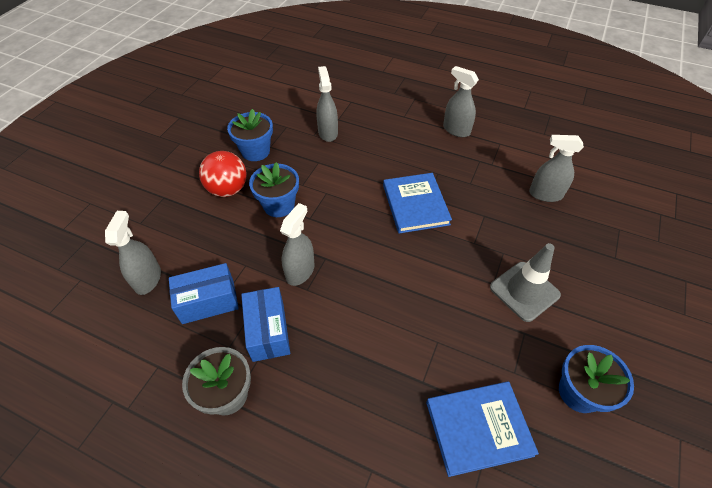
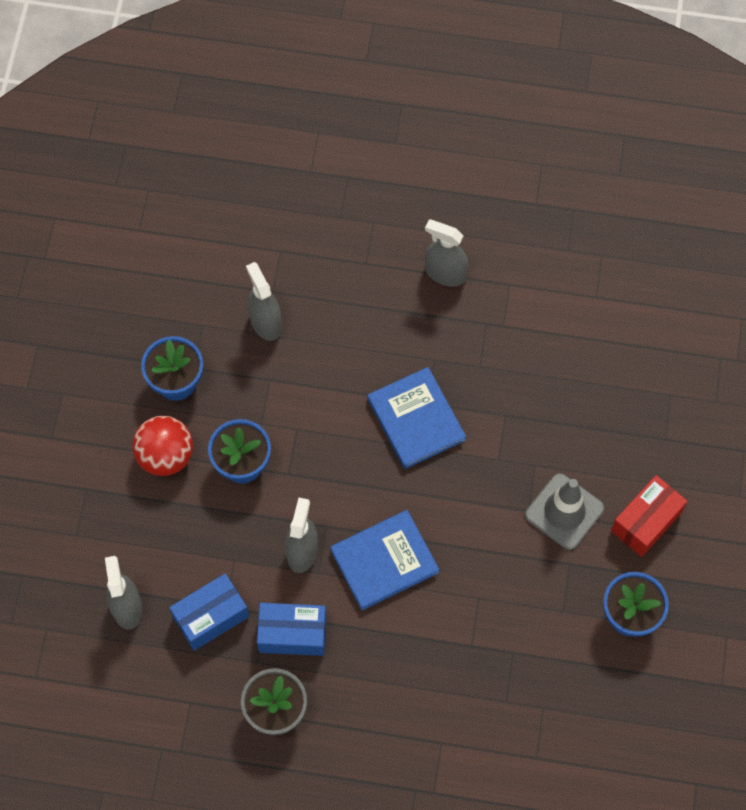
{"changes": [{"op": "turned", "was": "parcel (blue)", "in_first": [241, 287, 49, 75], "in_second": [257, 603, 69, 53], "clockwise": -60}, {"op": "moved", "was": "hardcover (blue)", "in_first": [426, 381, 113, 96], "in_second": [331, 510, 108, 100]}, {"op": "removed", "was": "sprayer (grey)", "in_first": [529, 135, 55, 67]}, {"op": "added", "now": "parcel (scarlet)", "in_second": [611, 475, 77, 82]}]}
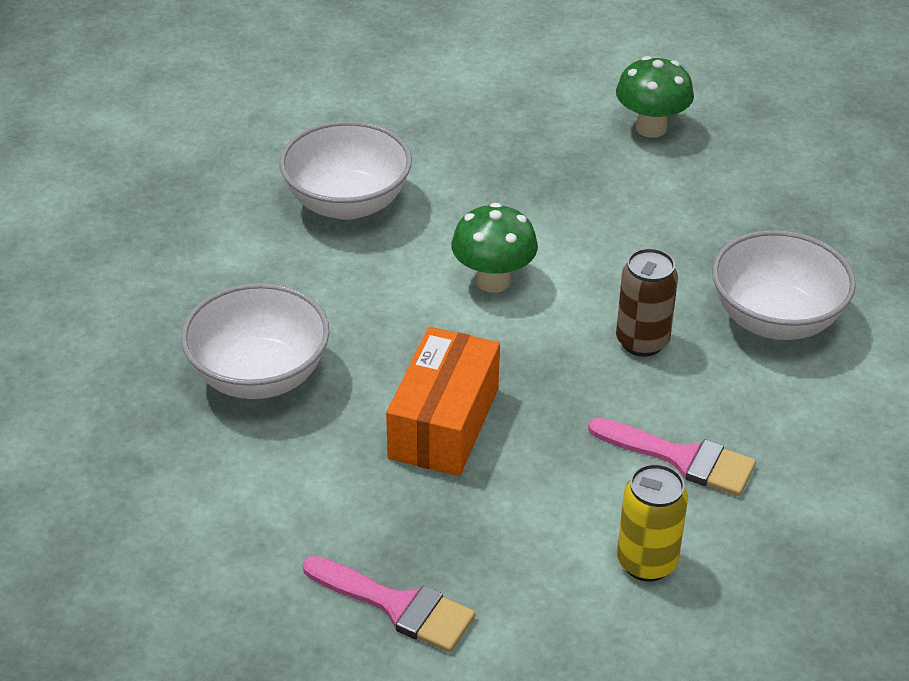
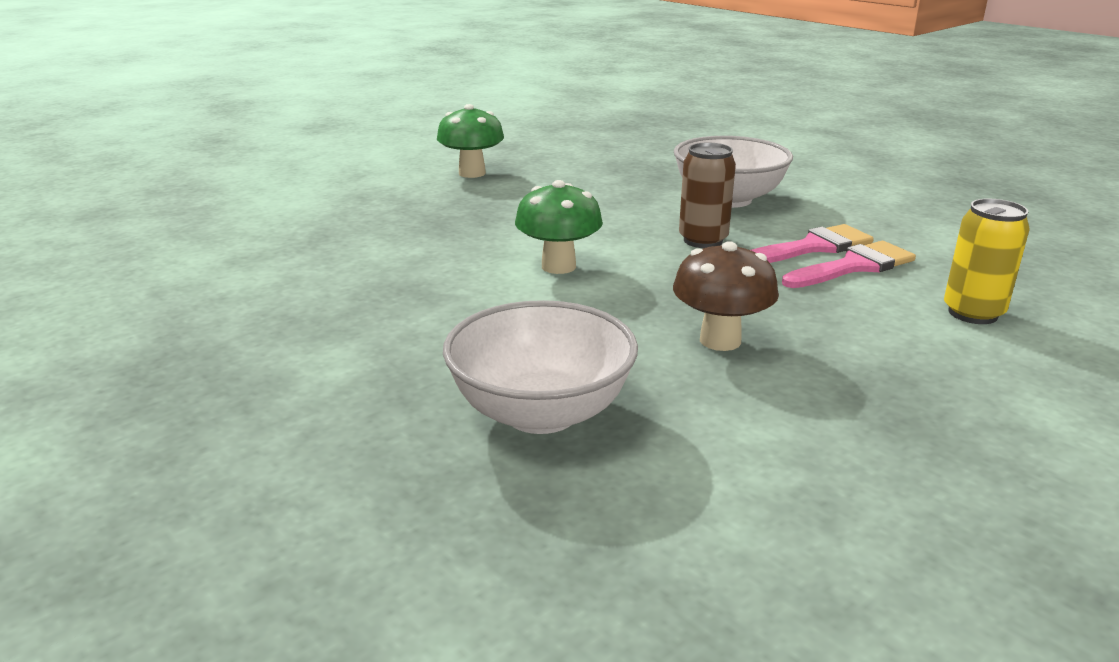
{"changes": [{"op": "removed", "was": "bowl (snow-white)", "in_first": [279, 121, 133, 99]}, {"op": "moved", "was": "paintbrush (pink)", "in_first": [303, 556, 172, 96], "in_second": [751, 224, 123, 39]}, {"op": "replaced", "was": "parcel (orange-coloured)", "now": "mushroom (dark brown)", "in_first": [386, 327, 114, 149], "in_second": [673, 241, 106, 110]}]}
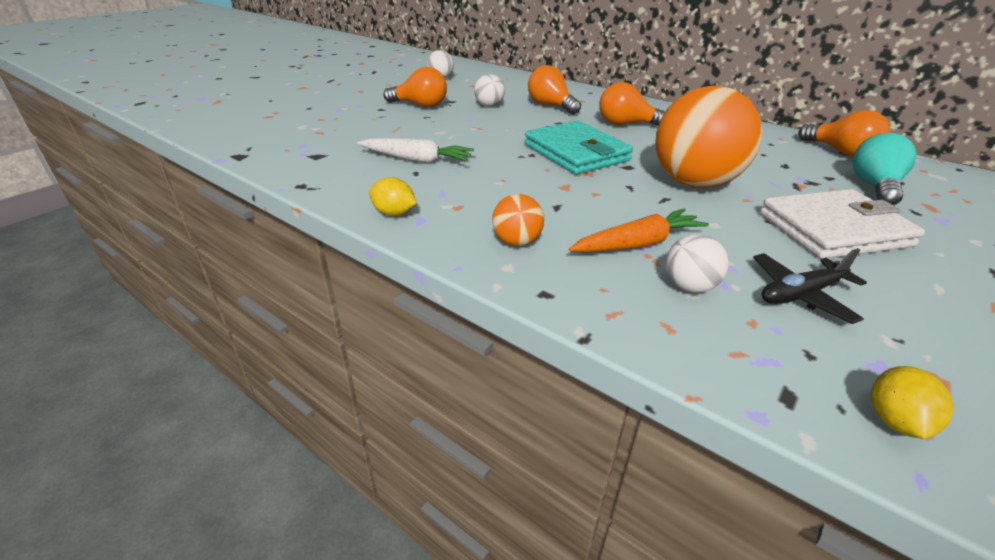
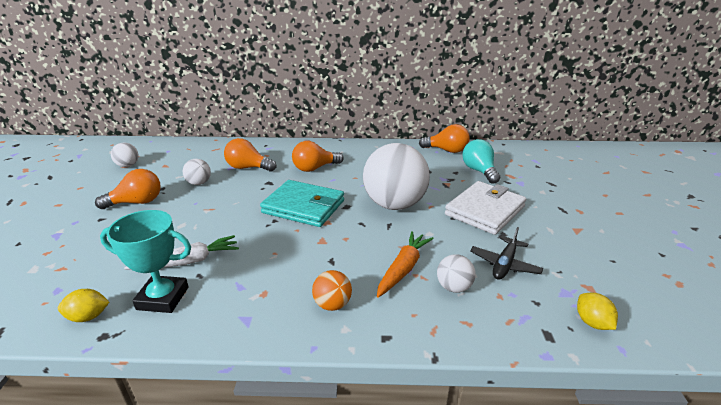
{"changes": [{"op": "moved", "was": "lemon (yellow)", "in_first": [369, 177, 48, 39], "in_second": [58, 289, 51, 33]}, {"op": "recoloured", "was": "play ball (orange-coloured)", "now": "play ball (snow-white)", "in_first": [655, 86, 107, 102], "in_second": [363, 143, 67, 67]}, {"op": "added", "now": "trophy (aqua)", "in_second": [100, 210, 91, 103]}]}
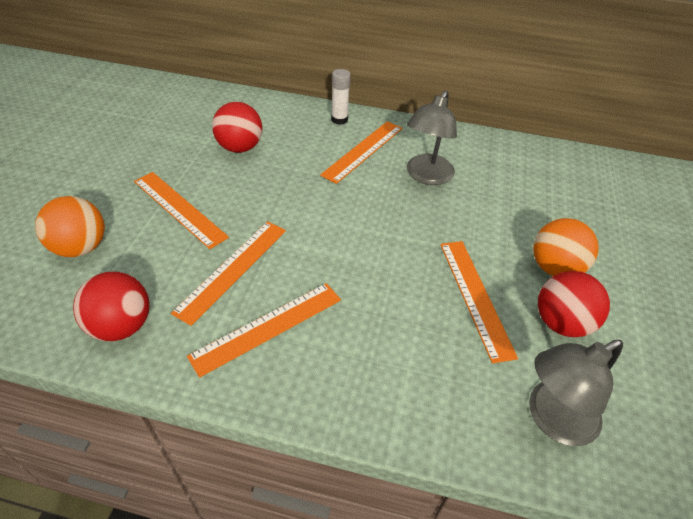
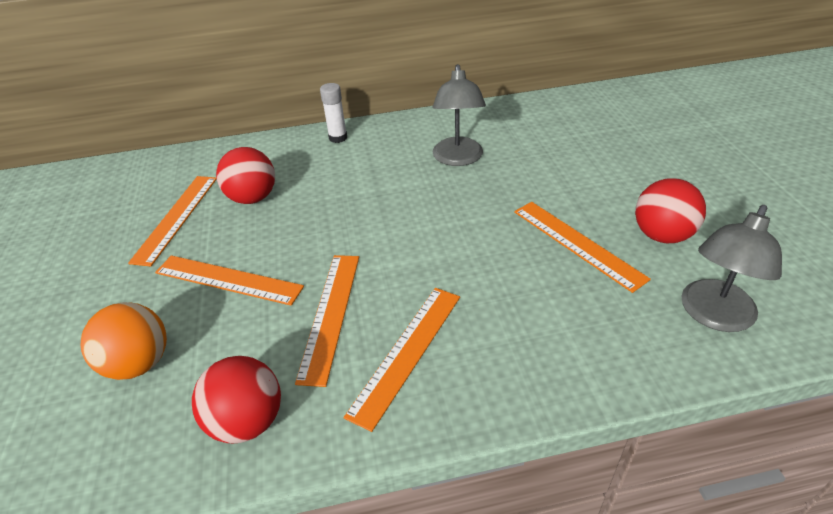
{"changes": [{"op": "moved", "was": "measuring stick (orange-coloured)", "in_first": [320, 121, 82, 63], "in_second": [128, 176, 89, 91]}, {"op": "removed", "was": "play ball (orange-coloured)", "in_first": [533, 218, 66, 58]}]}
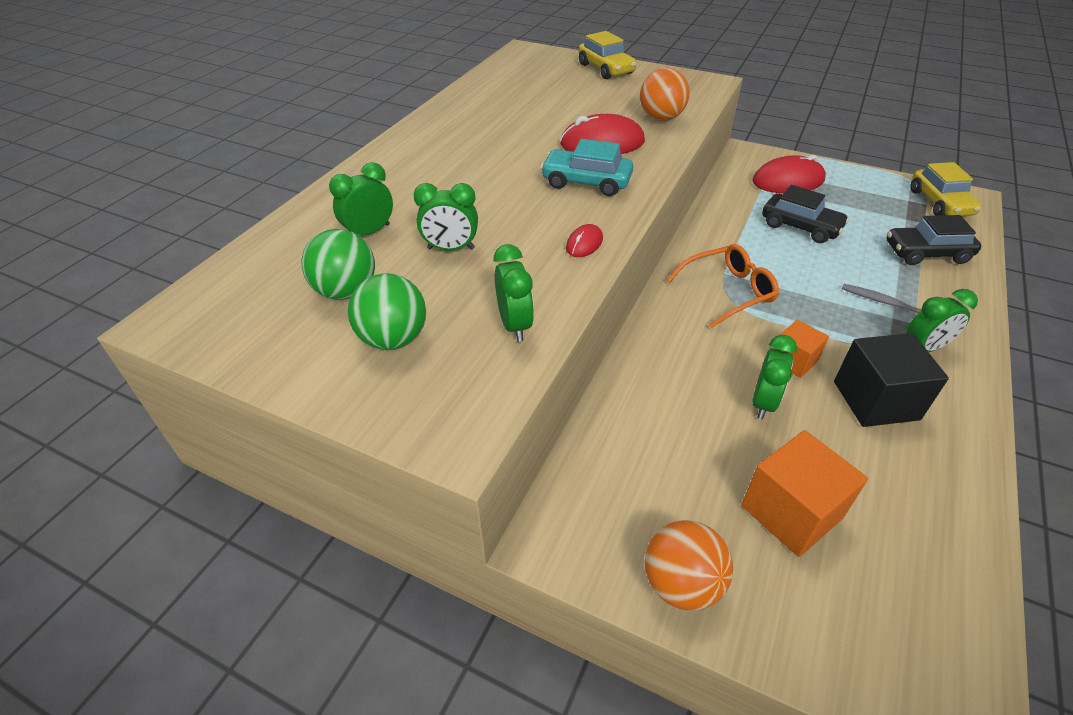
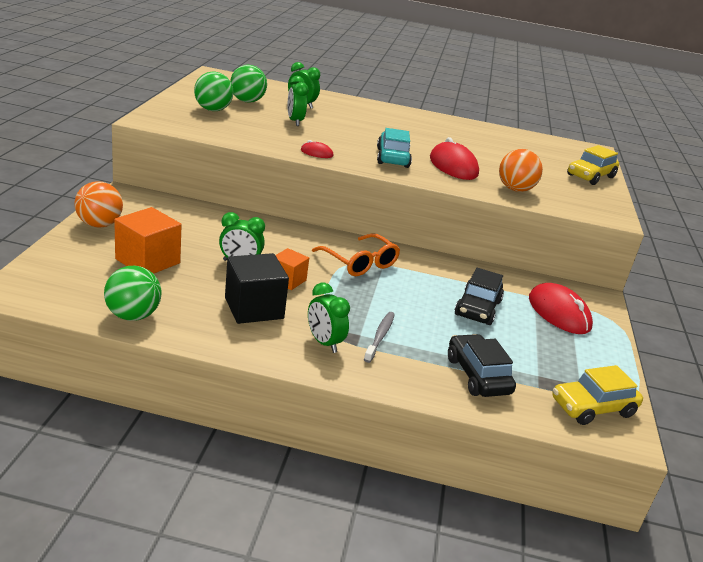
{"changes": [{"op": "removed", "was": "alarm clock (green)", "in_first": [493, 244, 41, 98]}, {"op": "added", "now": "play ball (green)", "in_second": [104, 266, 58, 55]}]}
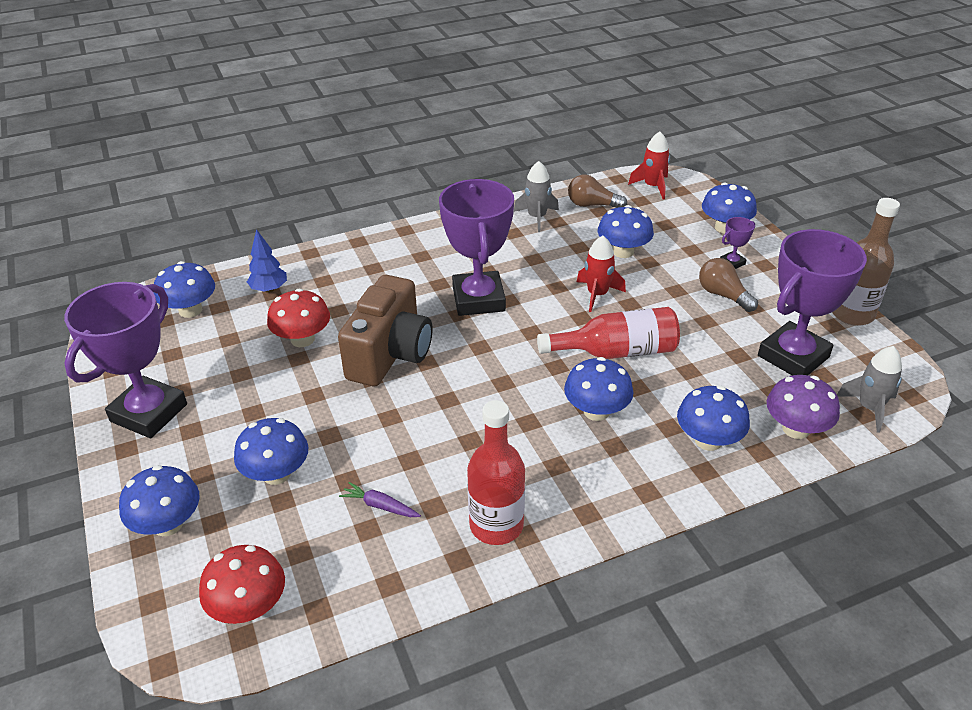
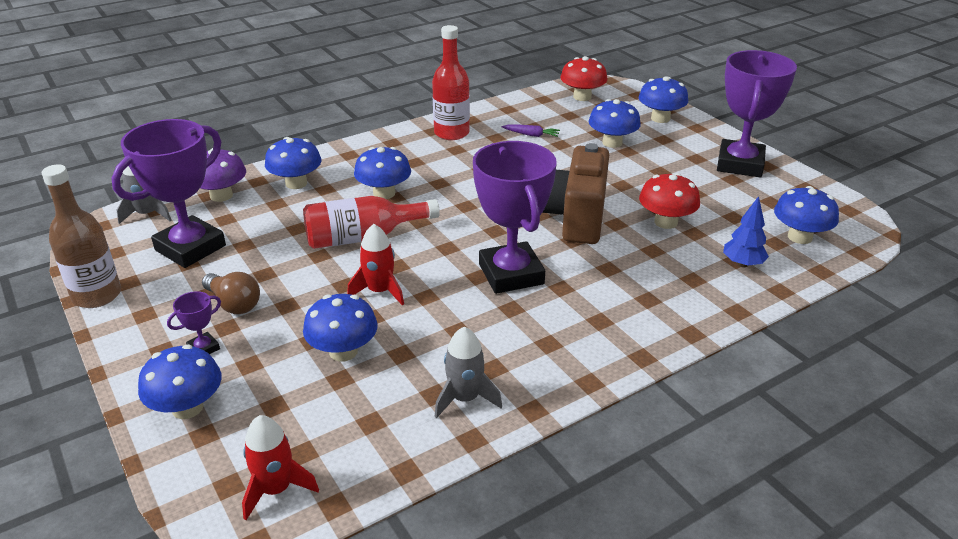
{"changes": [{"op": "removed", "was": "light bulb (dark brown)", "in_first": [568, 175, 59, 33]}]}
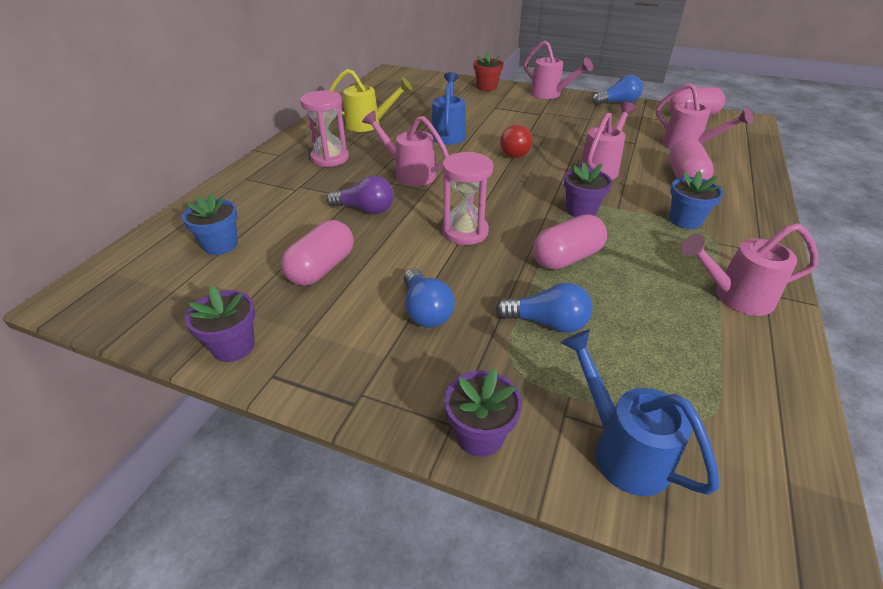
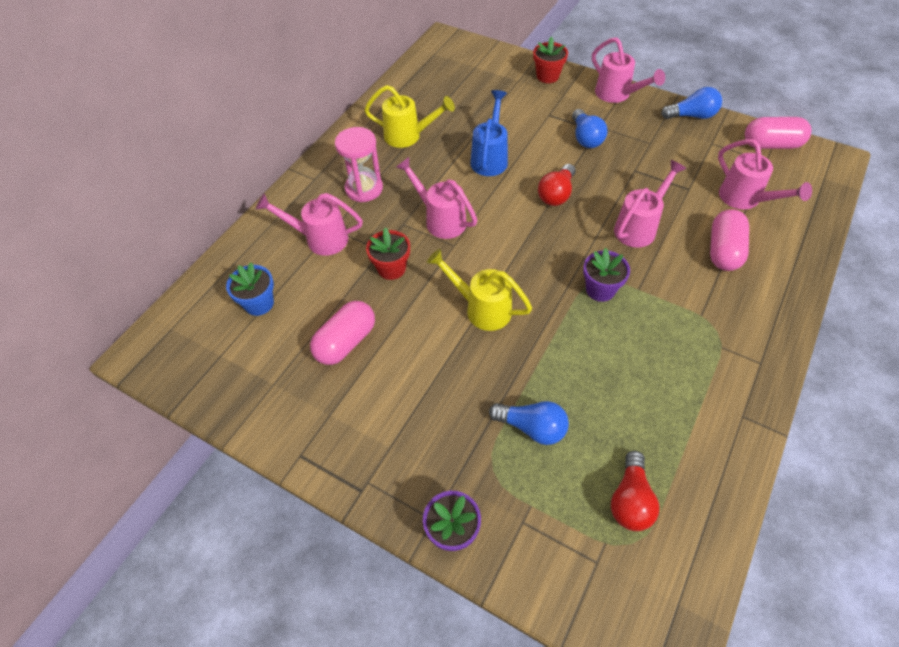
{"changes": [{"op": "removed", "was": "potted plant (royal purple)", "in_first": [185, 285, 70, 77]}, {"op": "replaced", "was": "light bulb (royal purple)", "now": "potted plant (scarlet)", "in_first": [326, 176, 68, 38], "in_second": [366, 227, 44, 53]}, {"op": "moved", "was": "light bulb (blue)", "in_first": [404, 268, 51, 60], "in_second": [572, 109, 35, 39]}, {"op": "replaced", "was": "sand timer (pink)", "now": "watering can (yellow)", "in_first": [442, 152, 51, 93], "in_second": [427, 249, 105, 82]}, {"op": "removed", "was": "pill (pink)", "in_first": [533, 214, 74, 56]}, {"op": "removed", "was": "watering can (blue)", "in_first": [561, 330, 158, 166]}, {"op": "removed", "was": "potted plant (blue)", "in_first": [670, 171, 53, 58]}, {"op": "moved", "was": "watering can (pink)", "in_first": [680, 223, 138, 93], "in_second": [256, 193, 107, 63]}, {"op": "added", "now": "light bulb (scarlet)", "in_second": [611, 451, 48, 80]}]}
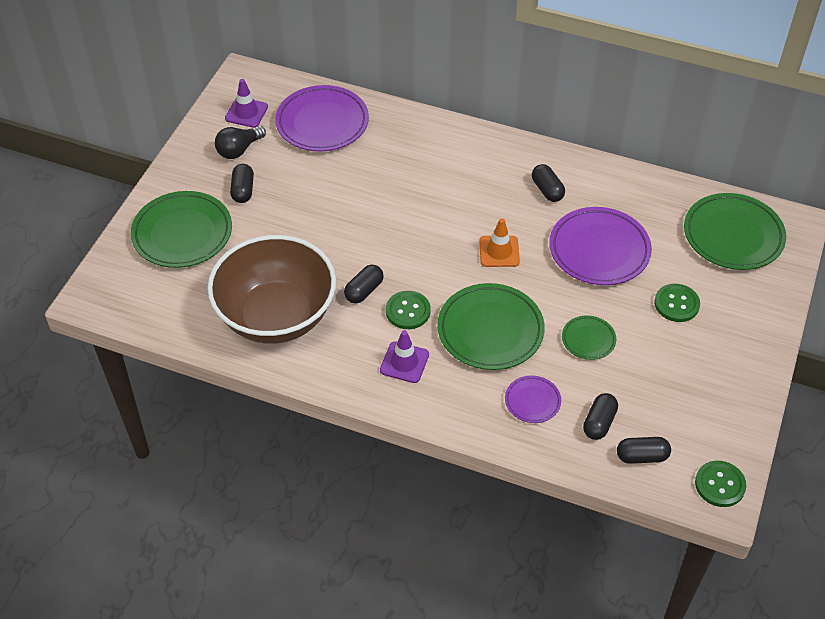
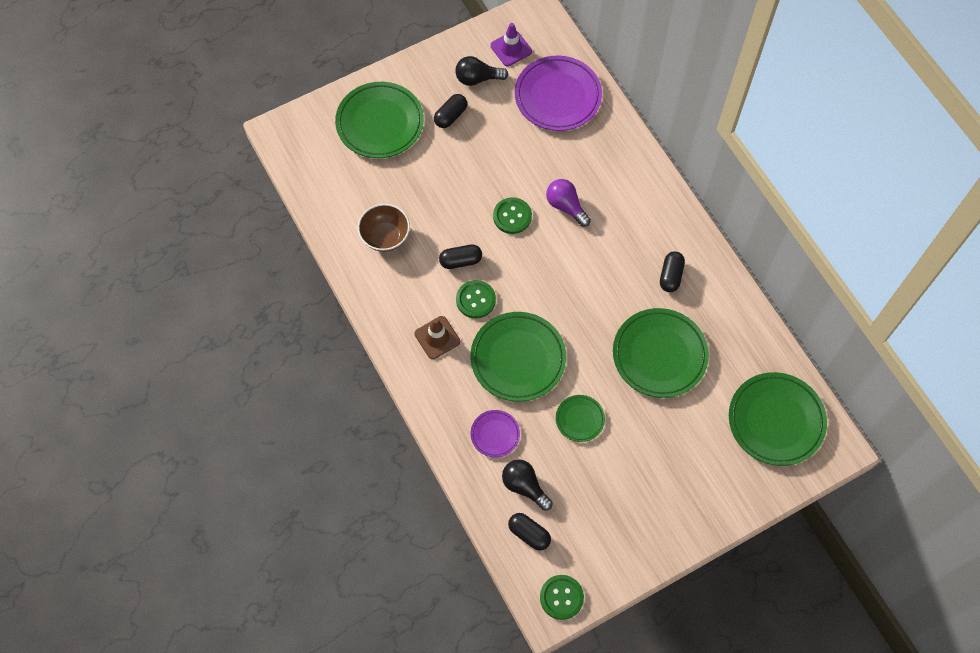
{"changes": [{"op": "resized", "was": "bowl (dark brown)", "in_first": [207, 235, 129, 109], "in_second": [358, 204, 52, 48], "ratio": 0.48}, {"op": "recoloured", "was": "road cone (royal purple)", "now": "road cone (dark brown)", "in_first": [380, 330, 49, 53], "in_second": [414, 316, 46, 43]}, {"op": "removed", "was": "road cone (orange-coloured)", "in_first": [479, 218, 41, 49]}, {"op": "recoloured", "was": "dinner plate (royal purple)", "now": "dinner plate (green)", "in_first": [549, 207, 103, 78], "in_second": [613, 308, 96, 90]}, {"op": "replaced", "was": "pill (black)", "now": "light bulb (black)", "in_first": [583, 393, 35, 47], "in_second": [502, 459, 51, 52]}, {"op": "moved", "was": "button (green)", "in_first": [654, 284, 46, 38], "in_second": [493, 197, 39, 37]}, {"op": "added", "now": "light bulb (royal purple)", "in_second": [546, 179, 45, 48]}]}
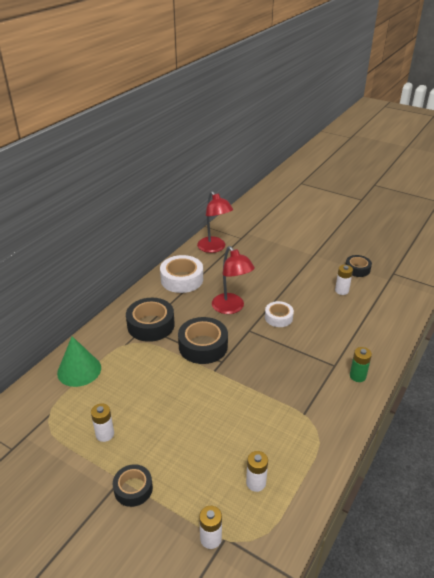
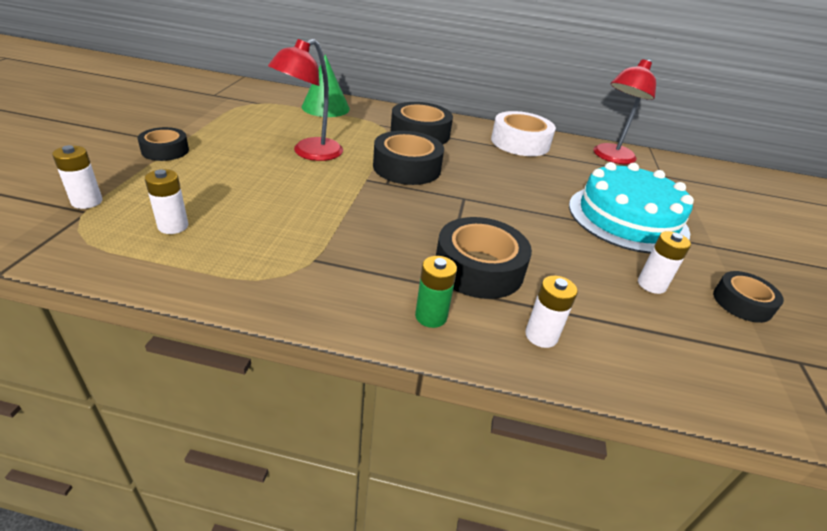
{"changes": [{"op": "moved", "was": "power cell (snow-white)", "in_first": [91, 403, 23, 39], "in_second": [525, 276, 53, 72]}, {"op": "moved", "was": "reading lamp (scarlet)", "in_first": [212, 246, 43, 68], "in_second": [268, 39, 75, 122]}, {"op": "removed", "was": "roll of tape (snow-white)", "in_first": [265, 301, 29, 26]}, {"op": "added", "now": "roll of tape (black)", "in_second": [436, 217, 96, 82]}, {"op": "added", "now": "cake (aqua)", "in_second": [569, 162, 125, 92]}]}
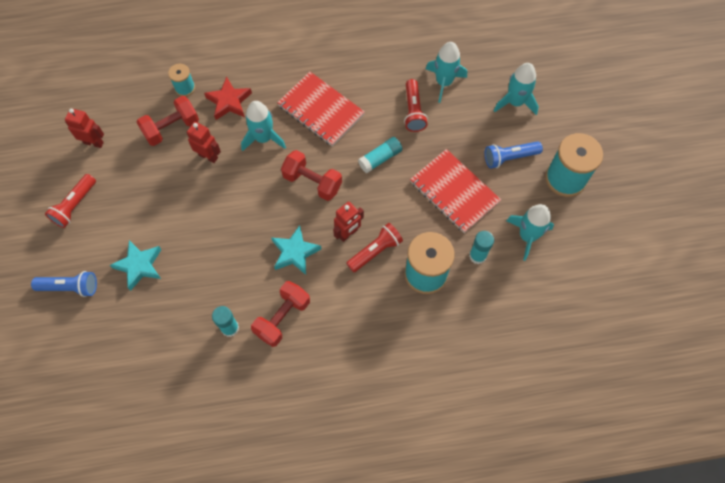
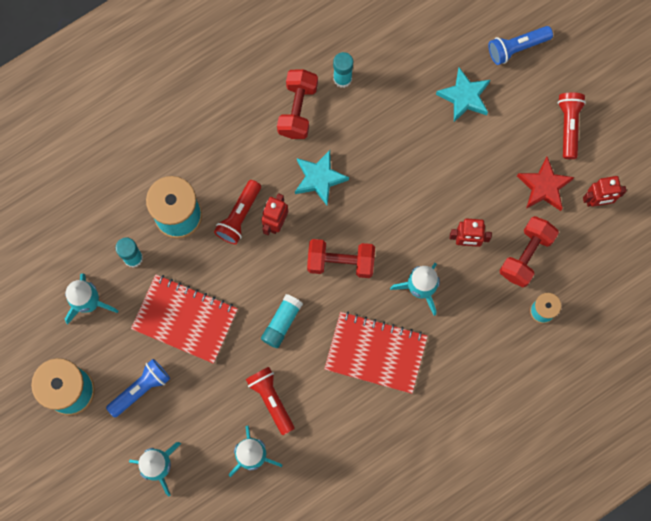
{"changes": [{"op": "moved", "was": "star (scarlet)", "in_first": [204, 77, 48, 43], "in_second": [517, 157, 57, 54]}]}
